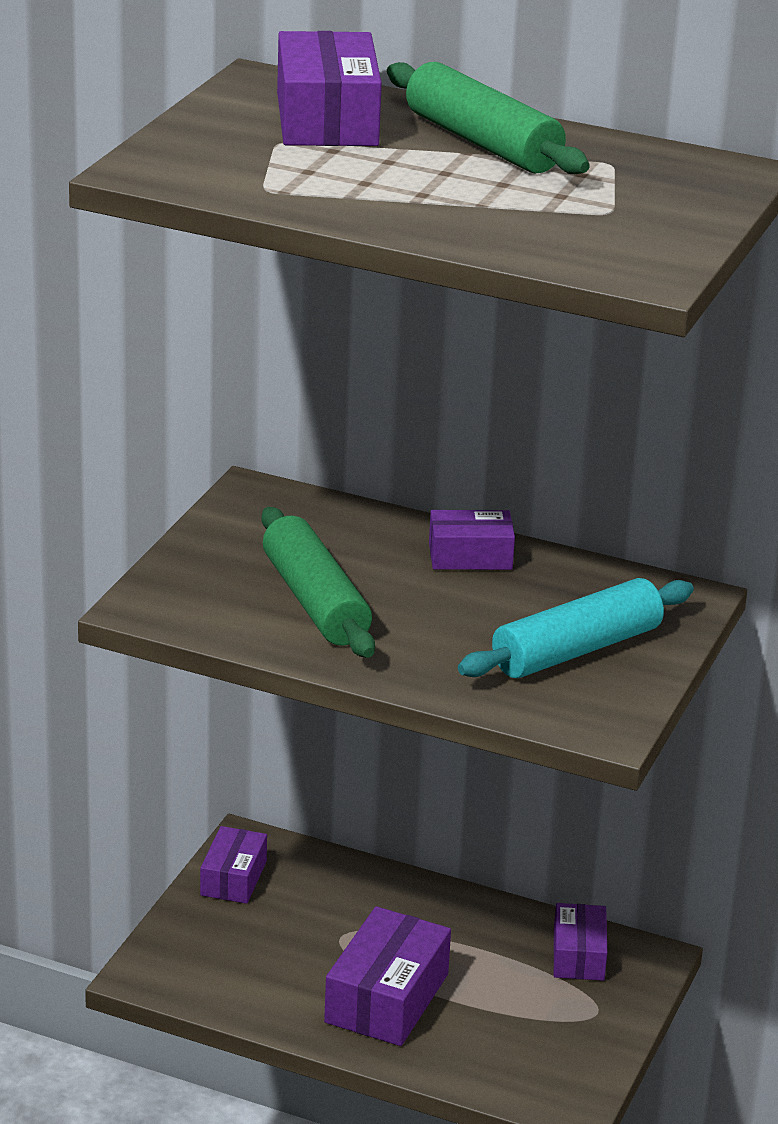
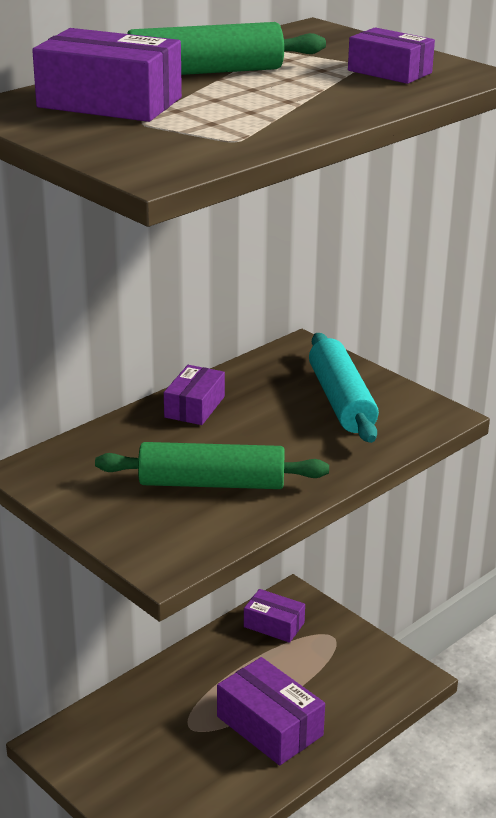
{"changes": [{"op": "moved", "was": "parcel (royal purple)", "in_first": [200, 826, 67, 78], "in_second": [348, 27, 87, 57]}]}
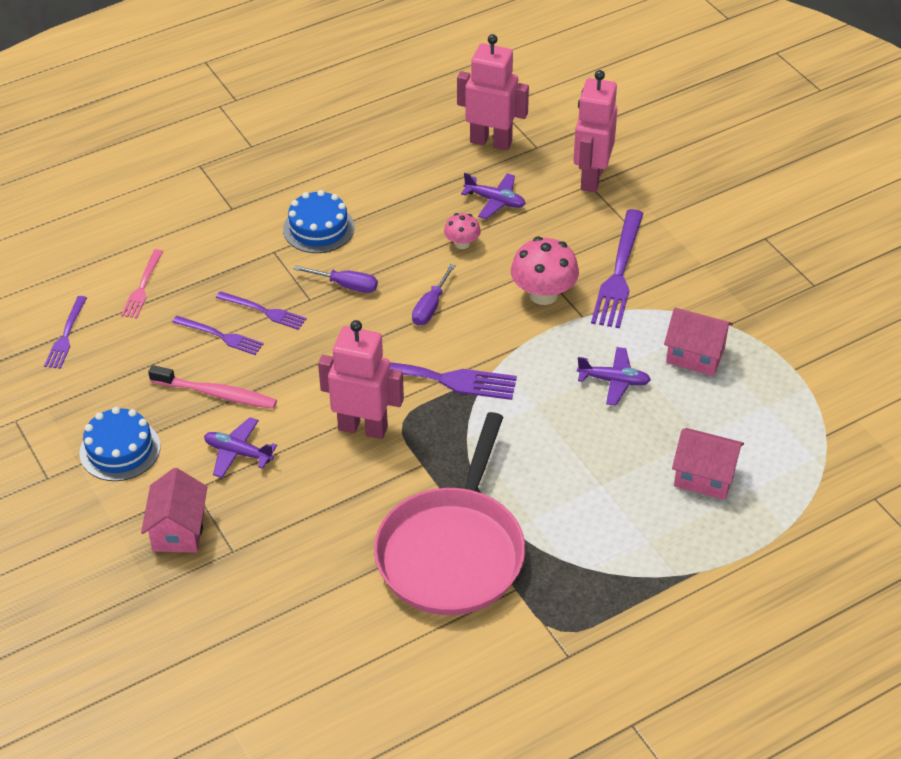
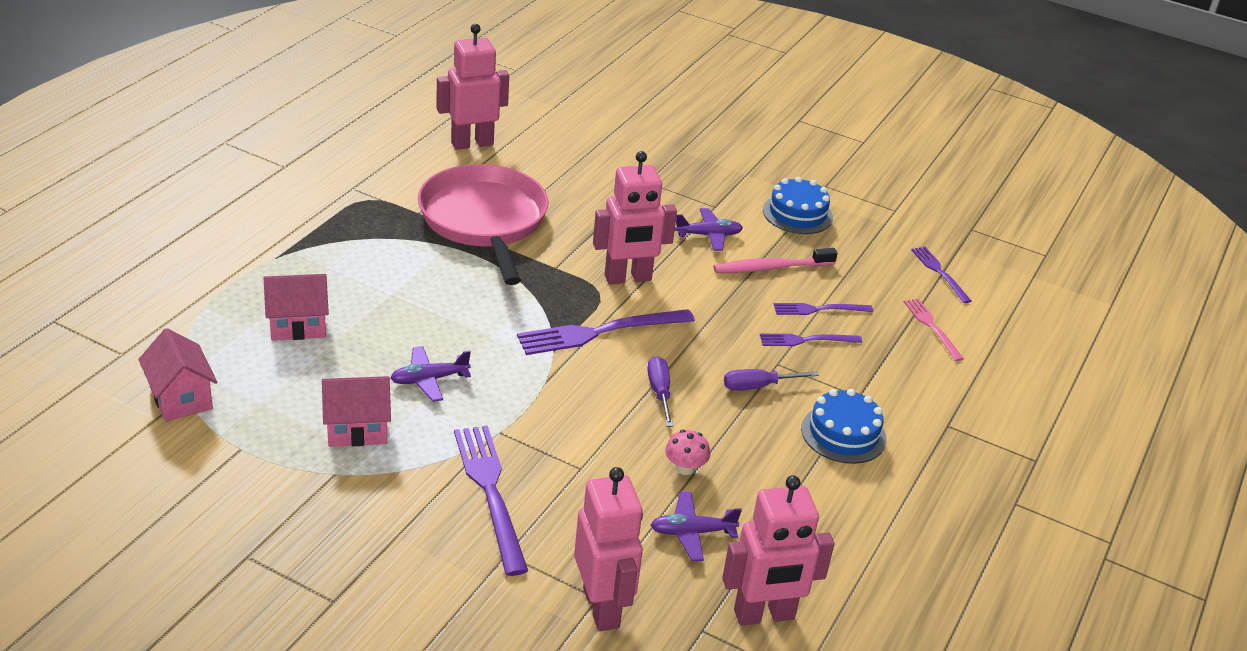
{"changes": [{"op": "moved", "was": "cottage (pink)", "in_first": [141, 468, 66, 85], "in_second": [138, 328, 79, 93]}, {"op": "removed", "was": "mushroom (pink)", "in_first": [511, 237, 68, 68]}, {"op": "added", "now": "robot (pink)", "in_second": [436, 24, 73, 126]}]}
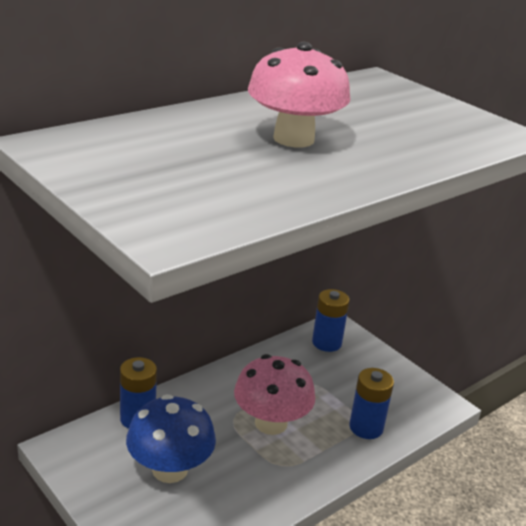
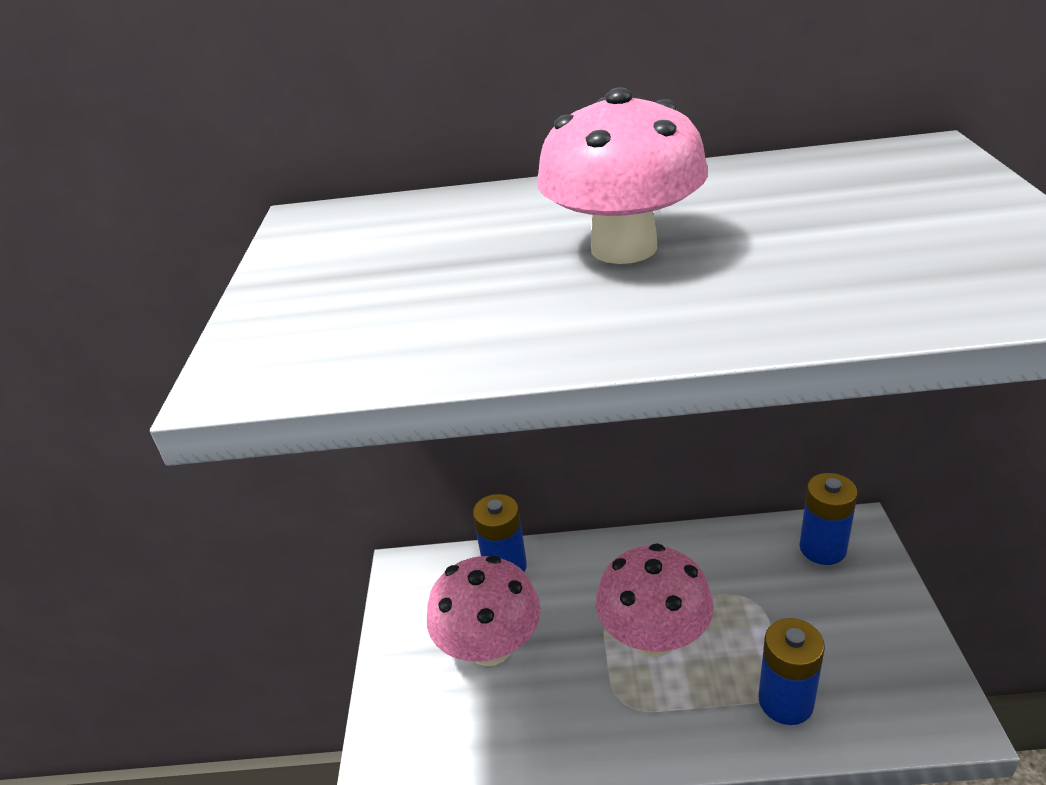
{"changes": [{"op": "recoloured", "was": "mushroom (blue)", "now": "mushroom (pink)", "in_first": [126, 394, 90, 89], "in_second": [427, 555, 114, 111]}]}
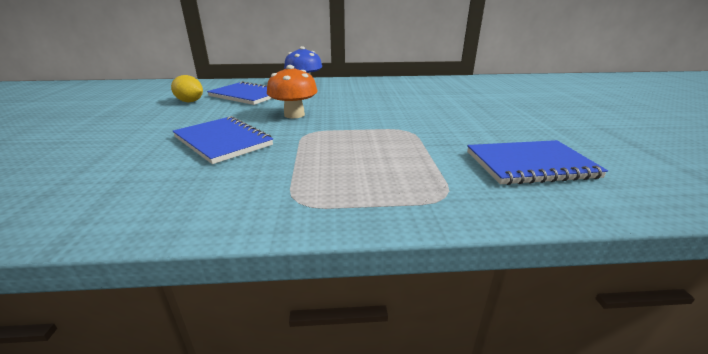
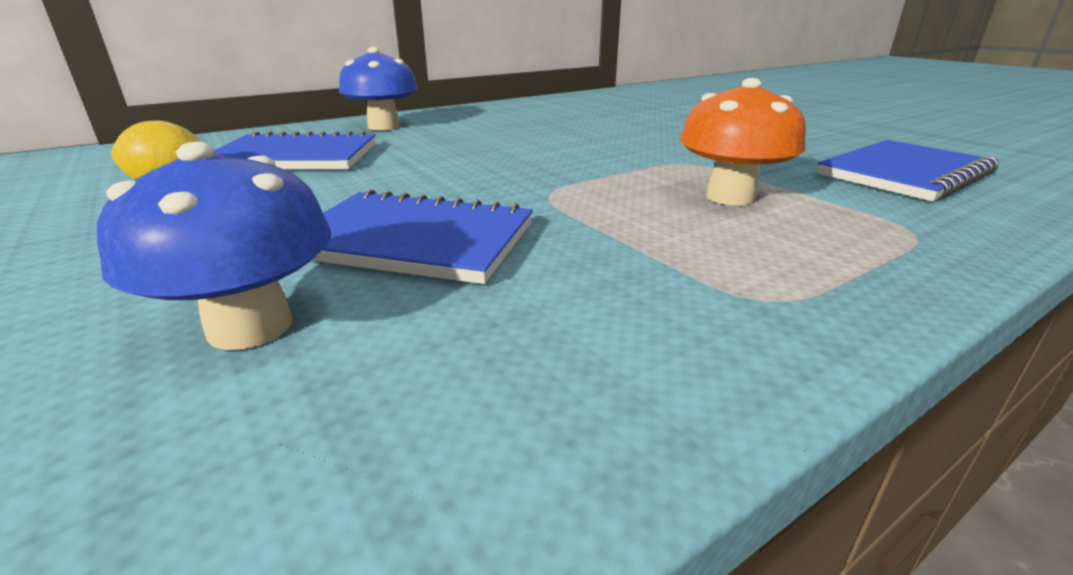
{"changes": [{"op": "moved", "was": "mushroom (orange-coloured)", "in_first": [267, 65, 51, 53], "in_second": [680, 78, 126, 128]}, {"op": "added", "now": "mushroom (blue)", "in_second": [97, 142, 235, 208]}]}
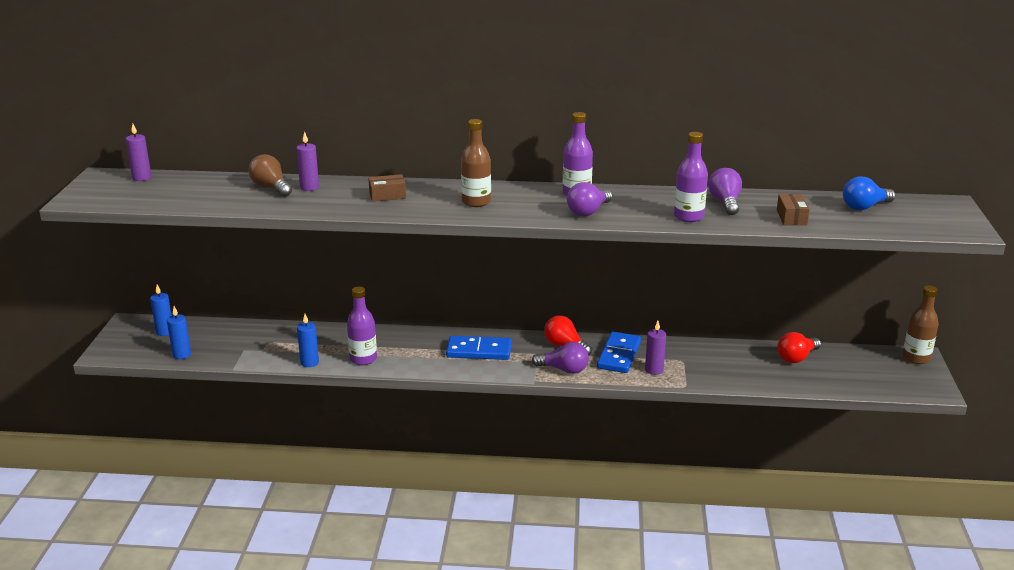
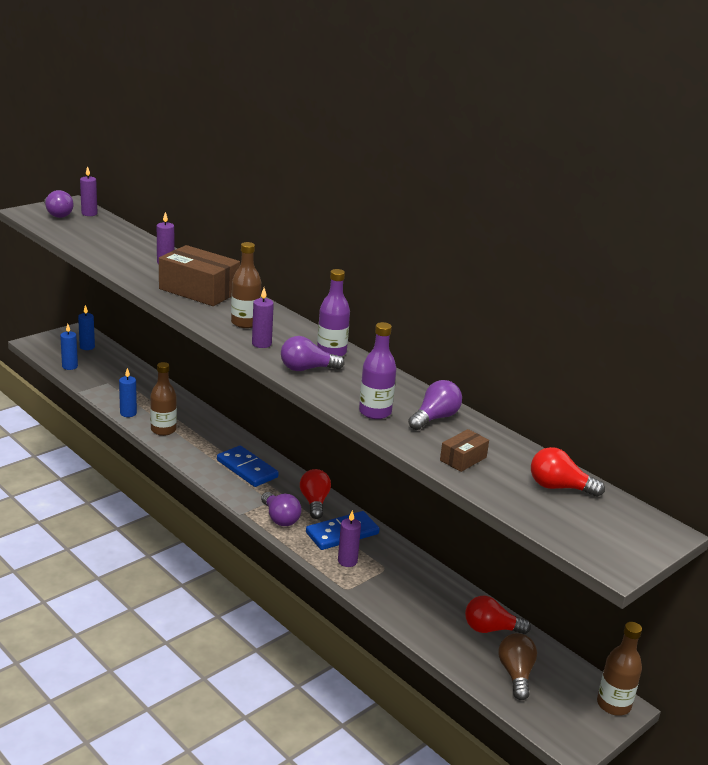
{"changes": [{"op": "moved", "was": "light bulb (dark brown)", "in_first": [248, 154, 44, 43], "in_second": [498, 633, 39, 67]}, {"op": "recoloured", "was": "bottle (royal purple)", "now": "bottle (dark brown)", "in_first": [347, 287, 30, 78], "in_second": [150, 362, 27, 74]}, {"op": "resized", "was": "parcel (dark brown)", "in_first": [368, 174, 38, 28], "in_second": [159, 245, 81, 61], "ratio": 2.08}, {"op": "recoloured", "was": "light bulb (blue)", "now": "light bulb (scarlet)", "in_first": [843, 177, 53, 33], "in_second": [531, 447, 74, 50]}, {"op": "added", "now": "light bulb (royal purple)", "in_second": [44, 190, 29, 28]}, {"op": "added", "now": "candle (royal purple)", "in_second": [252, 288, 22, 60]}]}
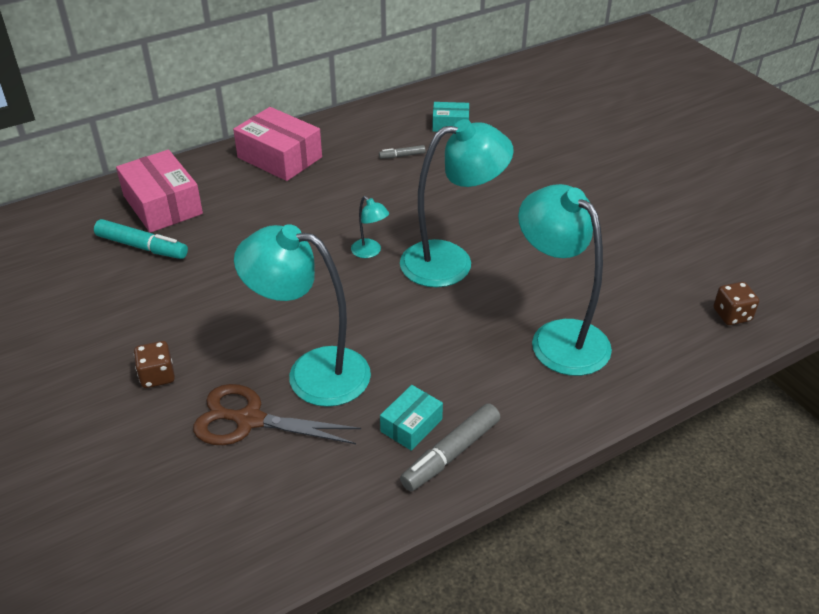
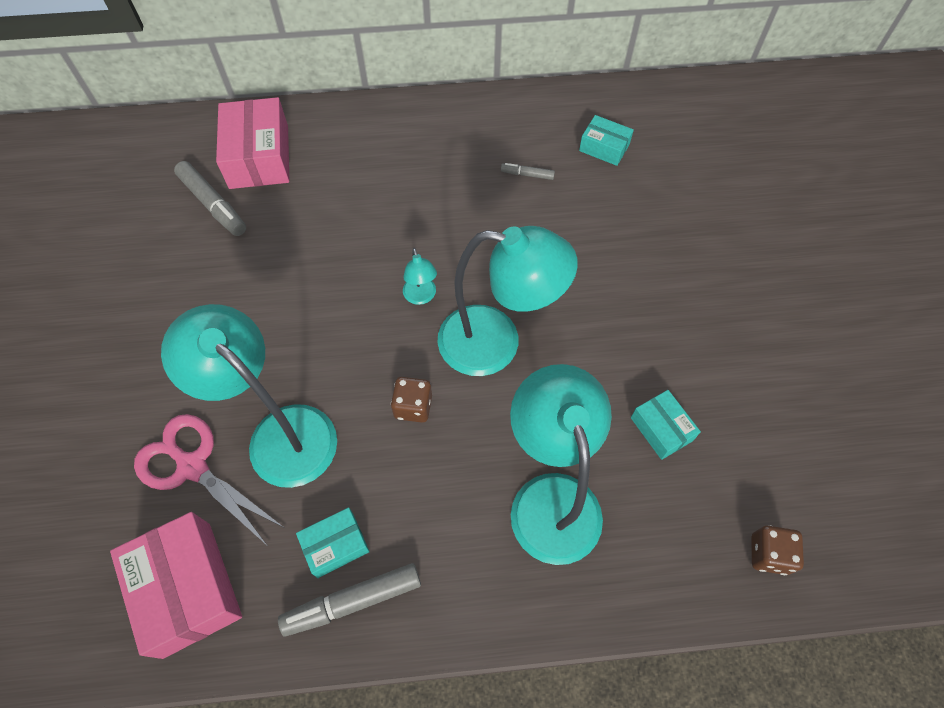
{"changes": [{"op": "recoloured", "was": "marker (aqua)", "now": "marker (grey)", "in_first": [94, 219, 94, 40], "in_second": [174, 161, 72, 75]}, {"op": "moved", "was": "die (dark brown)", "in_first": [134, 341, 41, 47], "in_second": [391, 377, 41, 46]}, {"op": "recoloured", "was": "scissors (dark brown)", "now": "scissors (pink)", "in_first": [193, 384, 168, 61], "in_second": [134, 414, 149, 131]}, {"op": "moved", "was": "parcel (pink)", "in_first": [233, 107, 89, 74], "in_second": [110, 512, 132, 147]}, {"op": "added", "now": "parcel (aqua)", "in_second": [631, 390, 70, 70]}]}
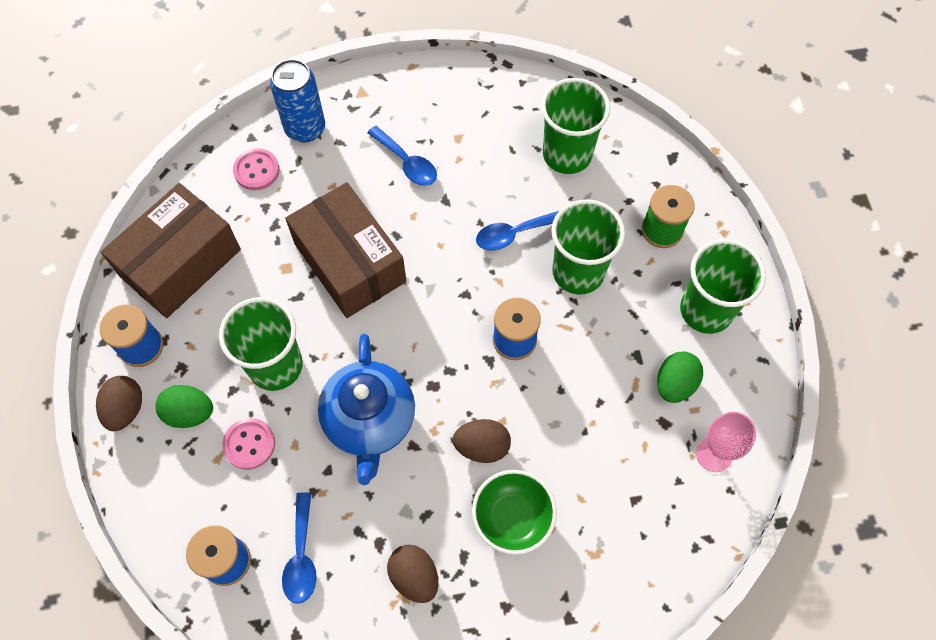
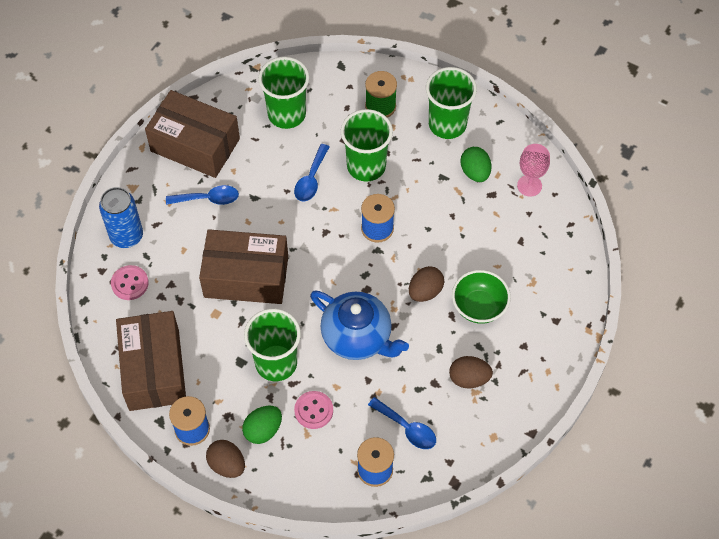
{"changes": [{"op": "added", "now": "parcel (dark brown)", "in_second": [145, 90, 95, 88]}]}
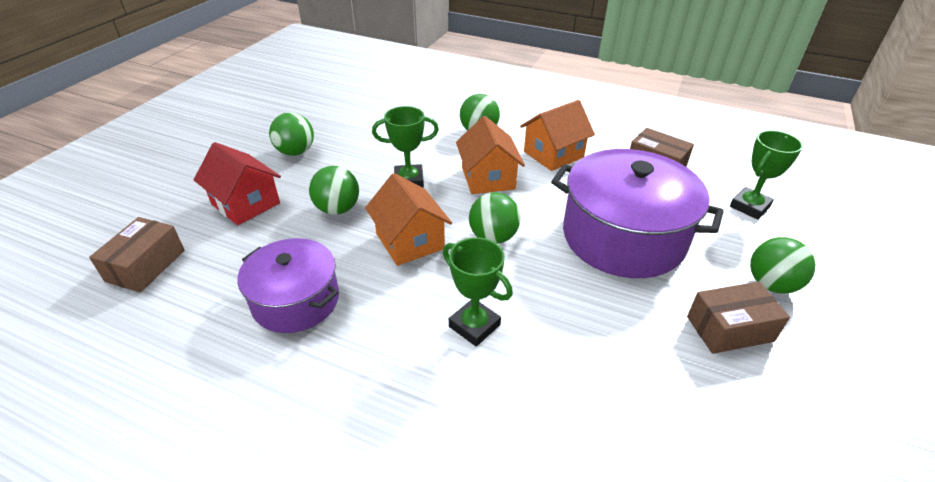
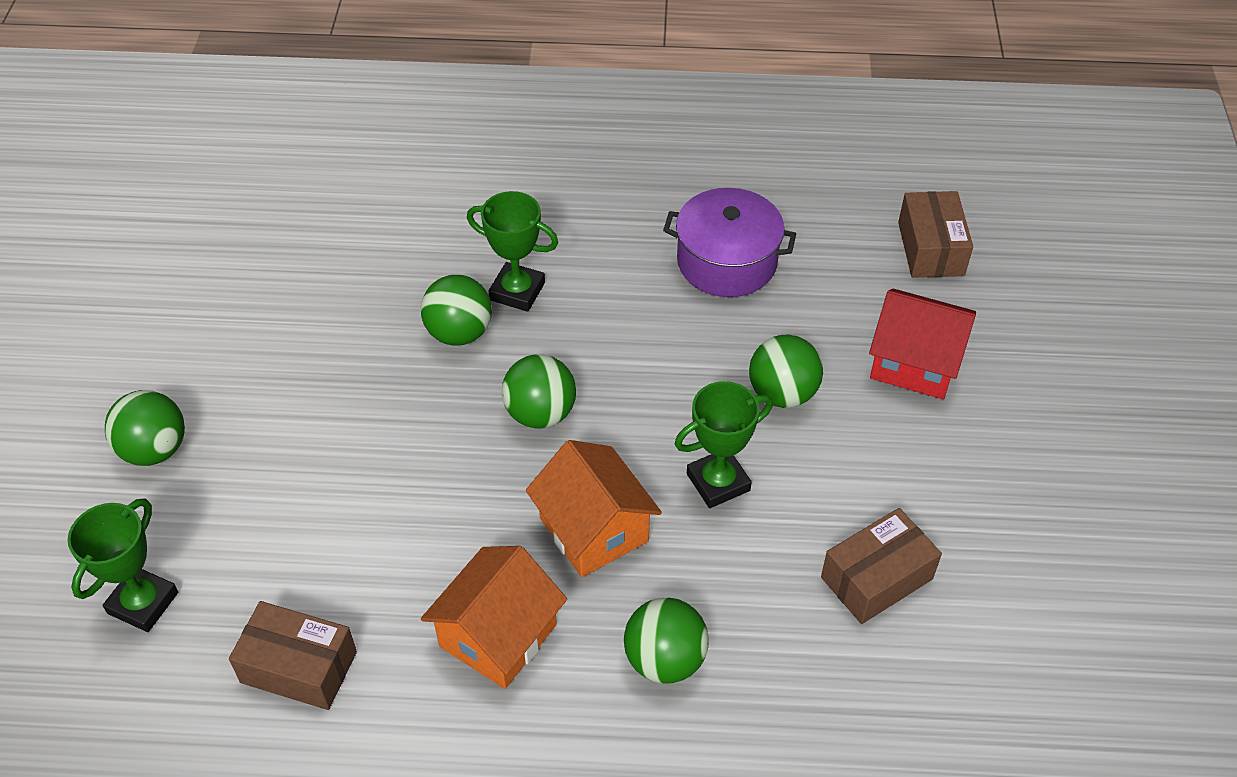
{"changes": [{"op": "moved", "was": "play ball (green)", "in_first": [269, 112, 45, 44], "in_second": [421, 275, 71, 71]}, {"op": "removed", "was": "cottage (orange-coloured)", "in_first": [365, 173, 87, 93]}, {"op": "removed", "was": "pot (royal purple)", "in_first": [551, 149, 173, 129]}, {"op": "moved", "was": "parcel (dark brown)", "in_first": [687, 282, 103, 72], "in_second": [821, 508, 121, 116]}]}
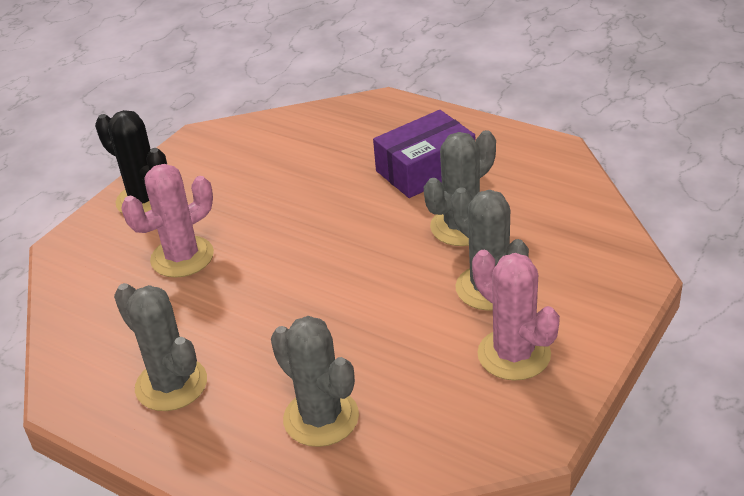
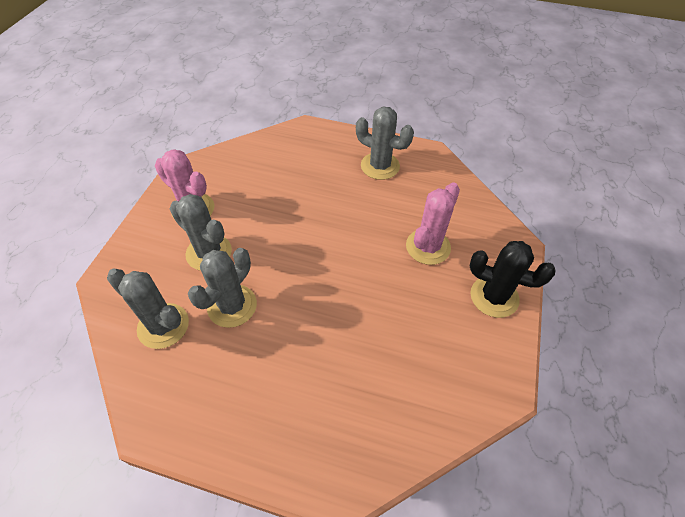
{"changes": [{"op": "moved", "was": "prickly plant (grey)", "in_first": [271, 316, 88, 131], "in_second": [107, 269, 82, 80]}, {"op": "removed", "was": "parcel (royal purple)", "in_first": [373, 110, 102, 88]}]}
